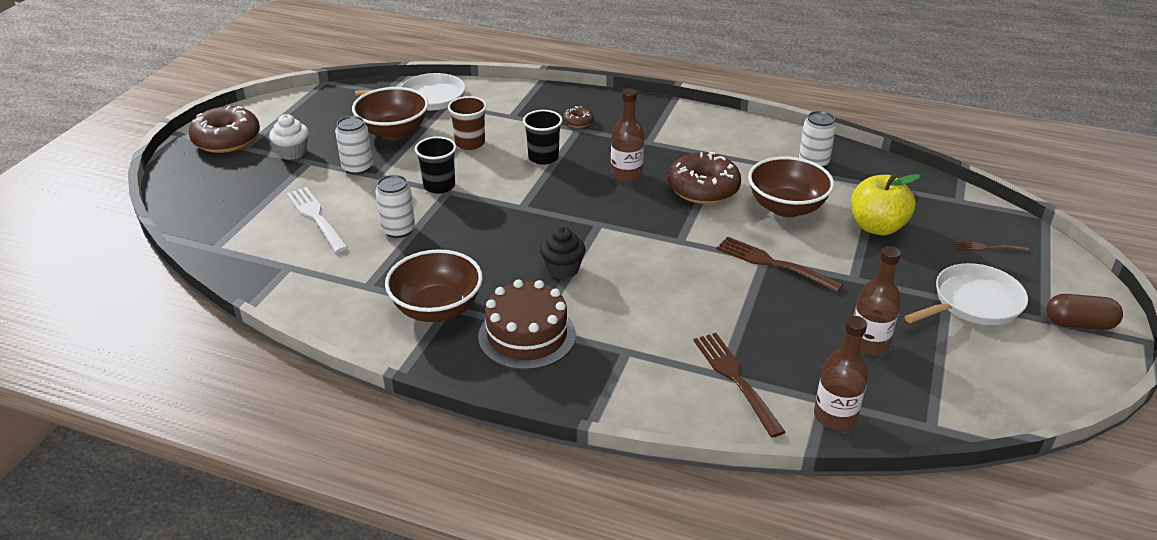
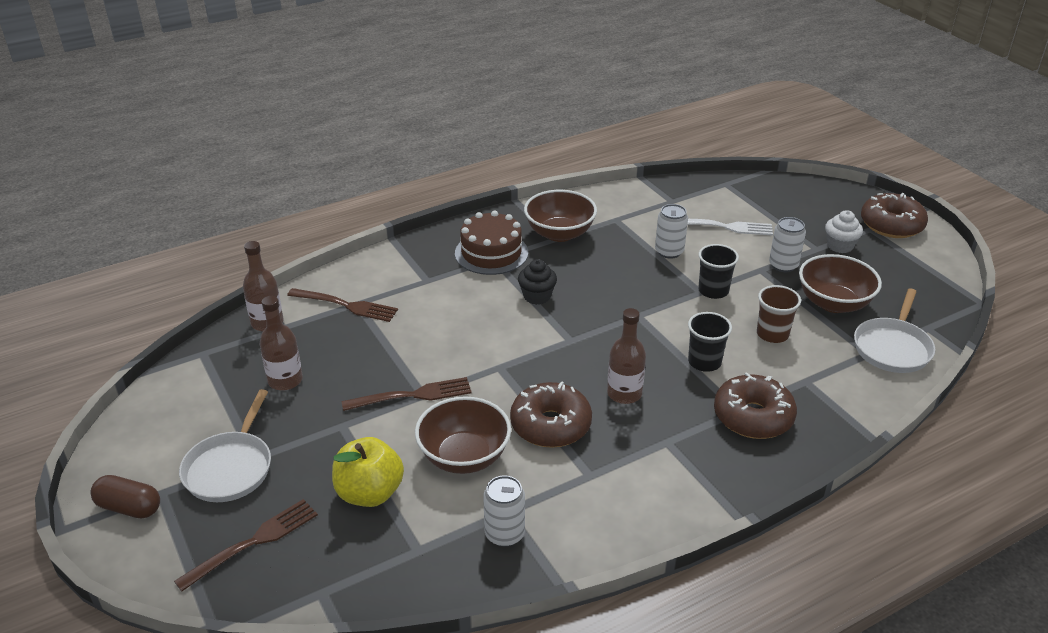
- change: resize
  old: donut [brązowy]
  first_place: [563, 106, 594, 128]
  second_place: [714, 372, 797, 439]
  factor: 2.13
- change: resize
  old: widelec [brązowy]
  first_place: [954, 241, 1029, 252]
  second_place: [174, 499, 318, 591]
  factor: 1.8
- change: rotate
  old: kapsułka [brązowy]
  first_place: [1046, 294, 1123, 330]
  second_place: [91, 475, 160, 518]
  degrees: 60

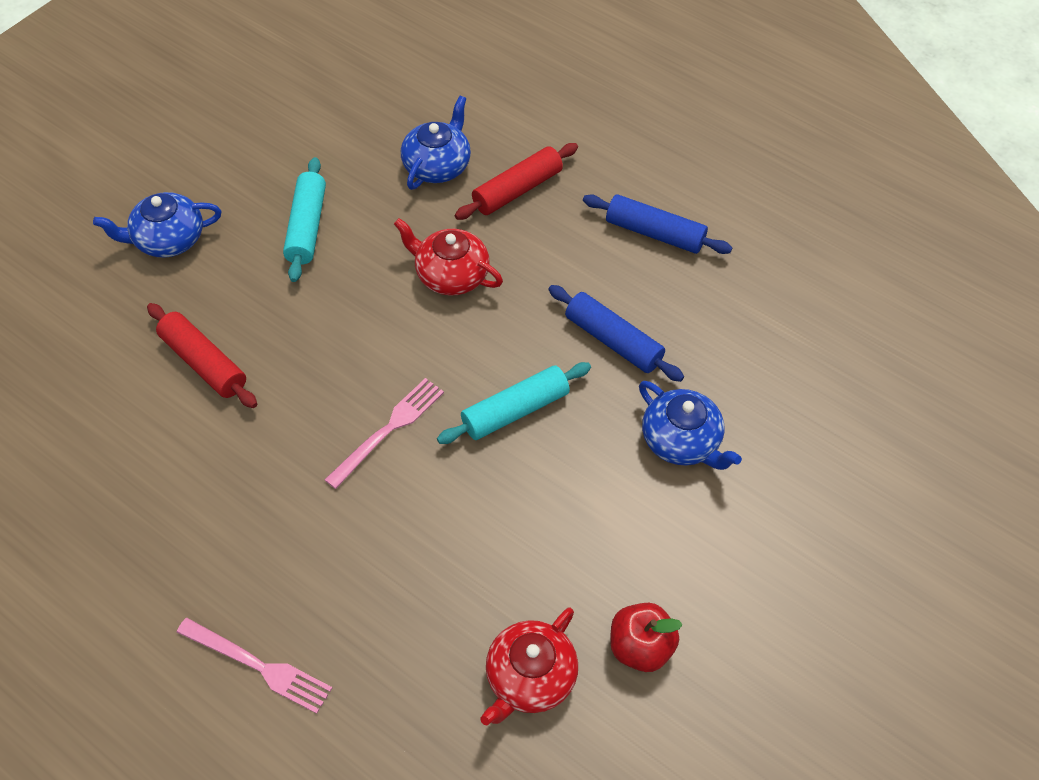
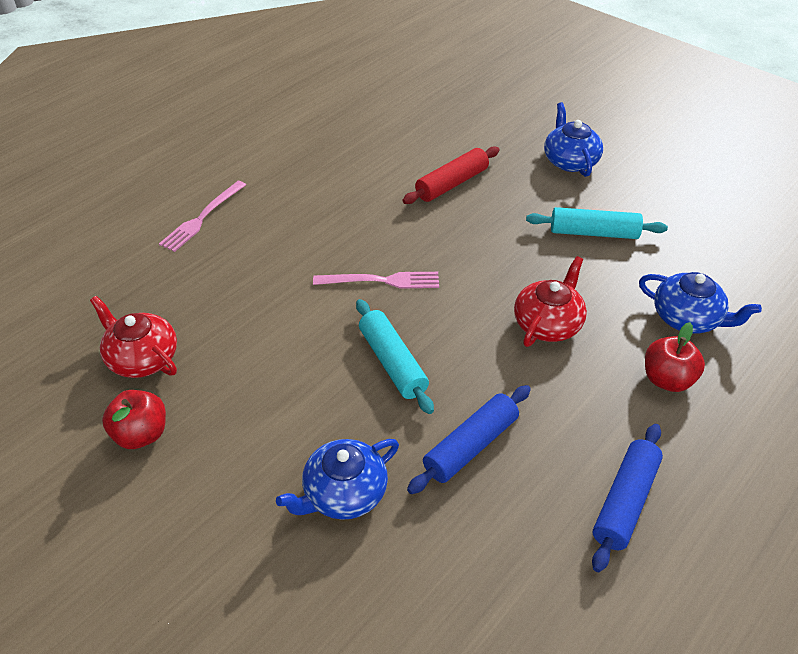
- change: rotate
  old: widelec [różowy]
  first_place: [325, 378, 444, 489]
  second_place: [313, 272, 439, 289]
  degrees: -45
- change: replace
  old: wałek do ciasta [czerwony]
  new: jabłko [czerwony]
  first_place: [455, 143, 578, 220]
  second_place: [645, 322, 705, 392]

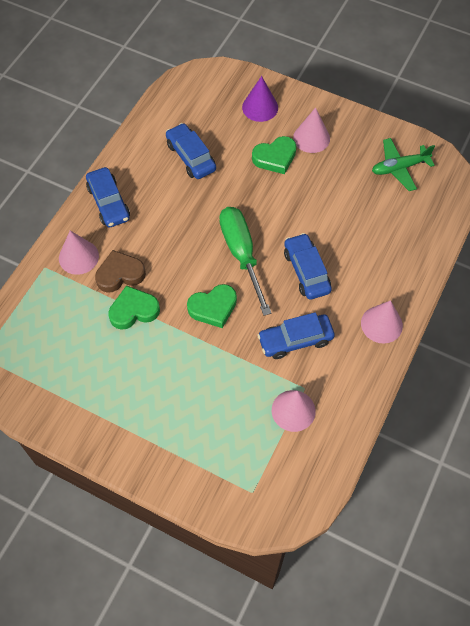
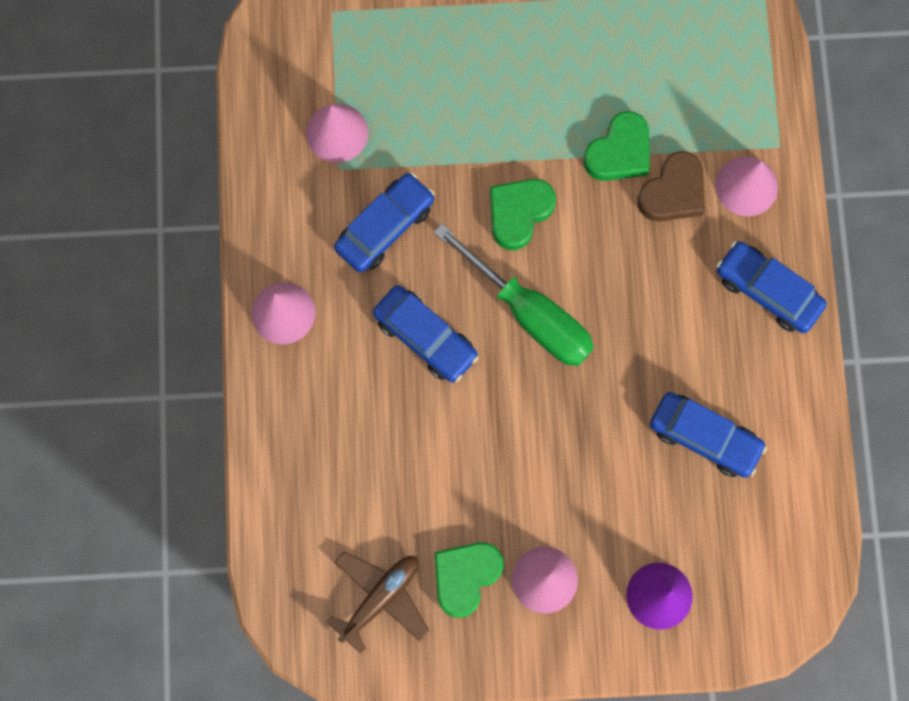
- change: move
  old: serce [zielony]
  first_place: [252, 136, 296, 174]
  second_place: [434, 542, 504, 618]
- change: recolor
  old: samolot [zielony]
  new: samolot [brązowy]
  first_place: [372, 138, 435, 191]
  second_place: [326, 552, 429, 654]

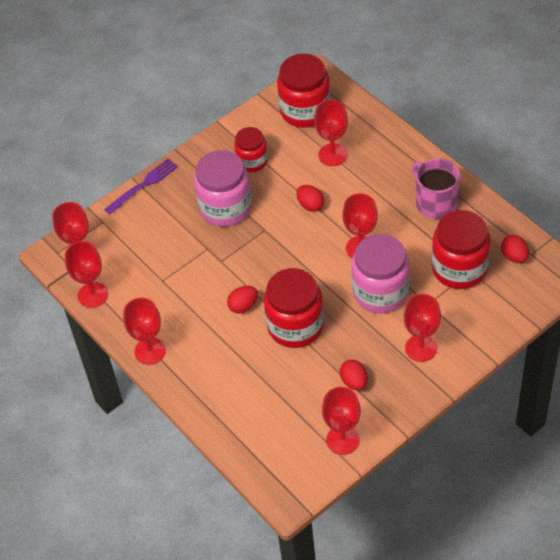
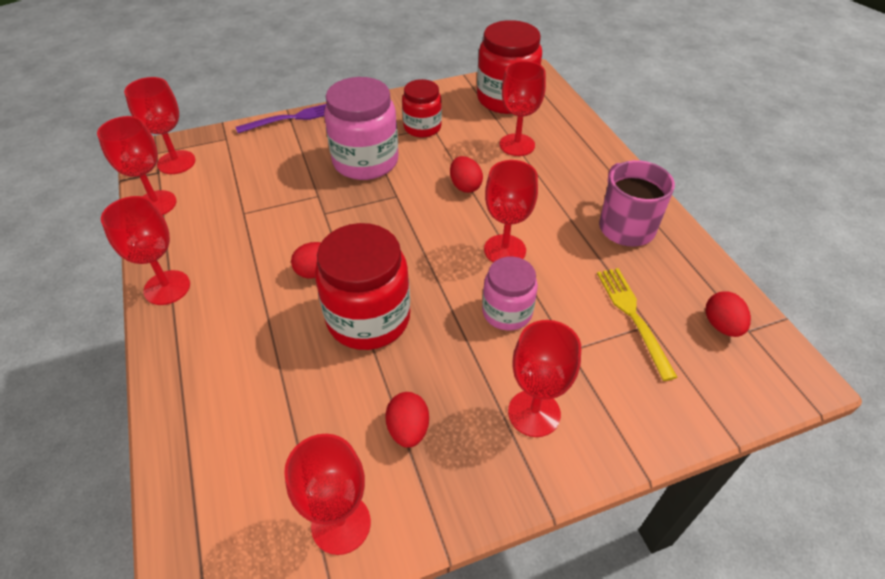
- change: resize
  old: słoik [różowy]
  first_place: [351, 234, 410, 313]
  second_place: [482, 257, 538, 331]
  factor: 0.61
- change: replace
  old: słoik [czerwony]
  new: widelec [żółty]
  first_place: [432, 210, 491, 289]
  second_place: [597, 268, 677, 381]

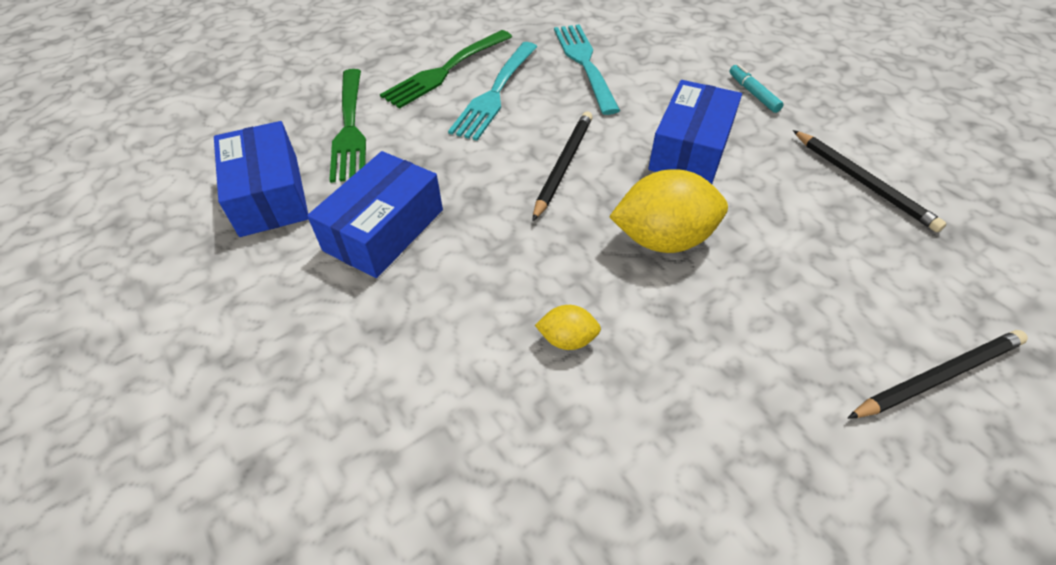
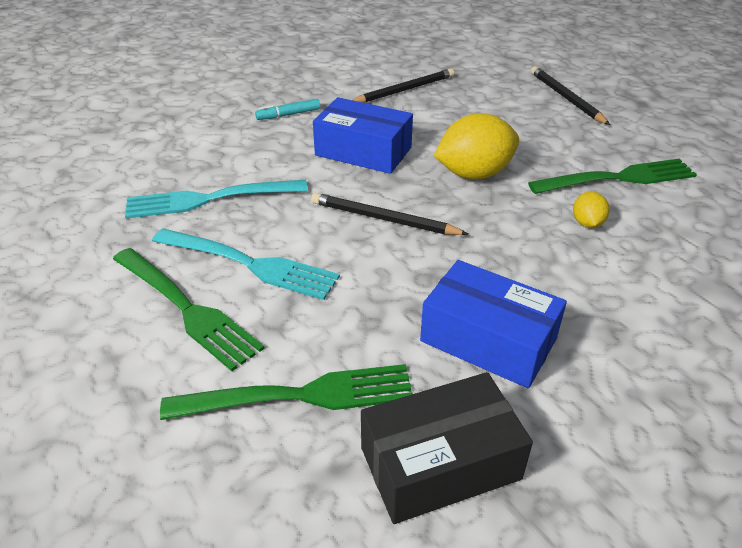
- change: recolor
  old: pudełko [niebieski]
  new: pudełko [czarny]
  first_place: [214, 121, 308, 237]
  second_place: [361, 372, 533, 524]
- change: rotate
  old: cytryna [żółty]
  first_place: [609, 169, 728, 253]
  second_place: [434, 113, 519, 180]
  degrees: 75
- change: insert
  new: widelec [zielony]
  second_place: [528, 158, 697, 194]

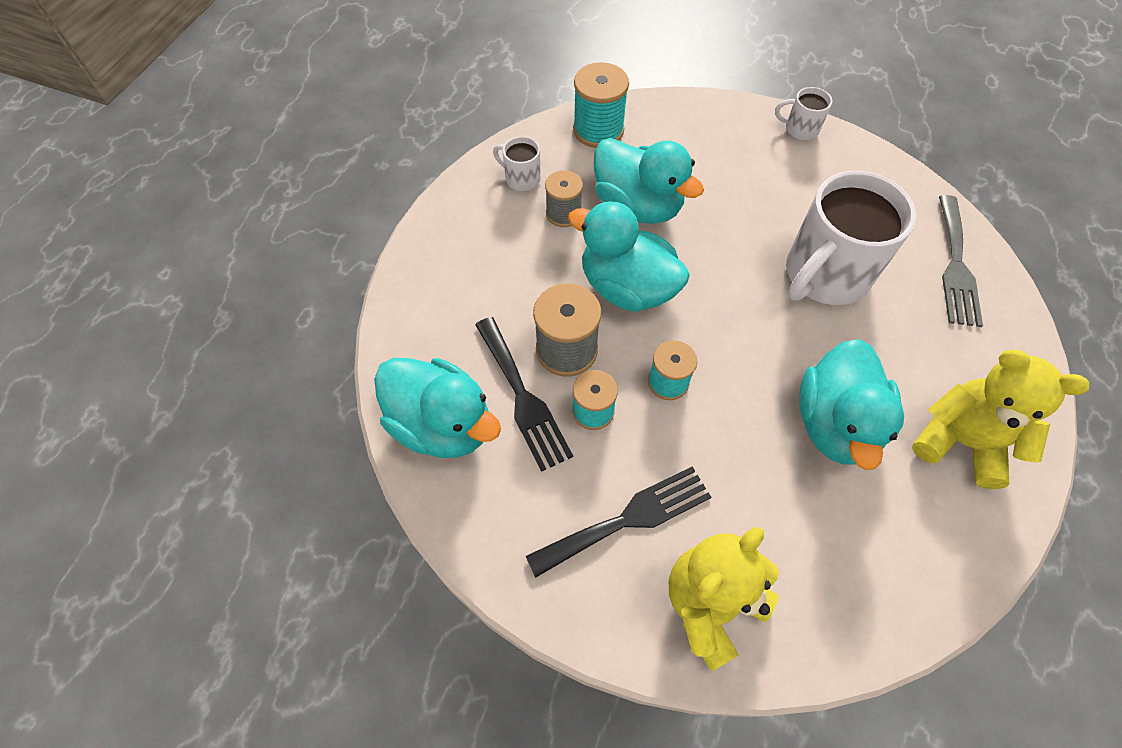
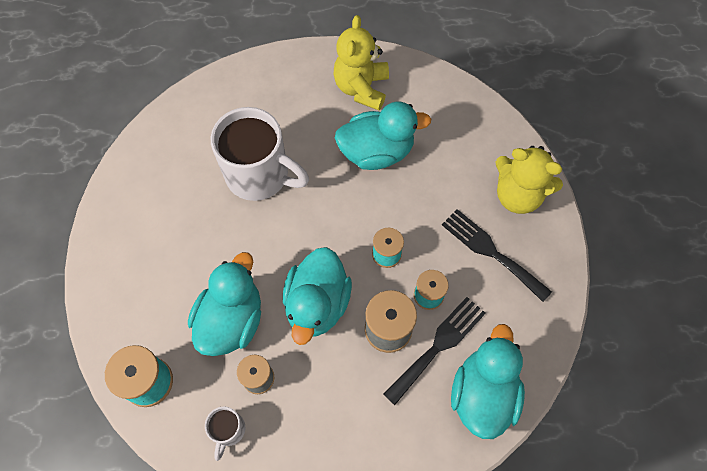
- change: delete
  old: kubek [biały]
  first_place: [775, 87, 832, 140]
- change: delete
  old: widelec [szary]
  first_place: [939, 195, 983, 327]

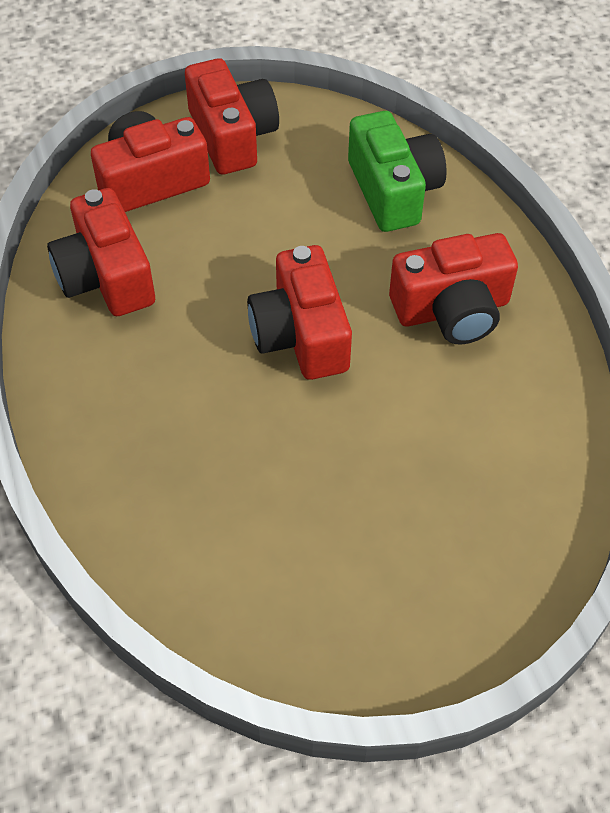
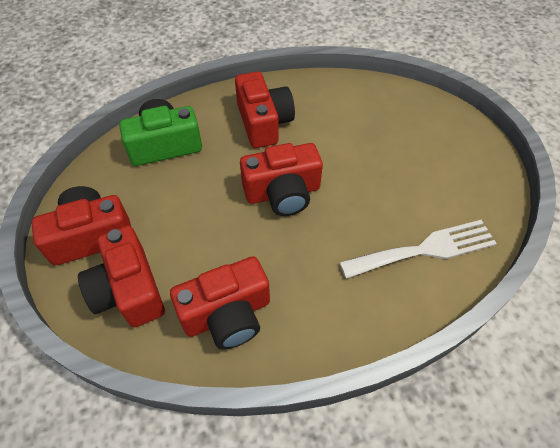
- change: insert
  new: widelec [biały]
  second_place: [340, 220, 497, 279]

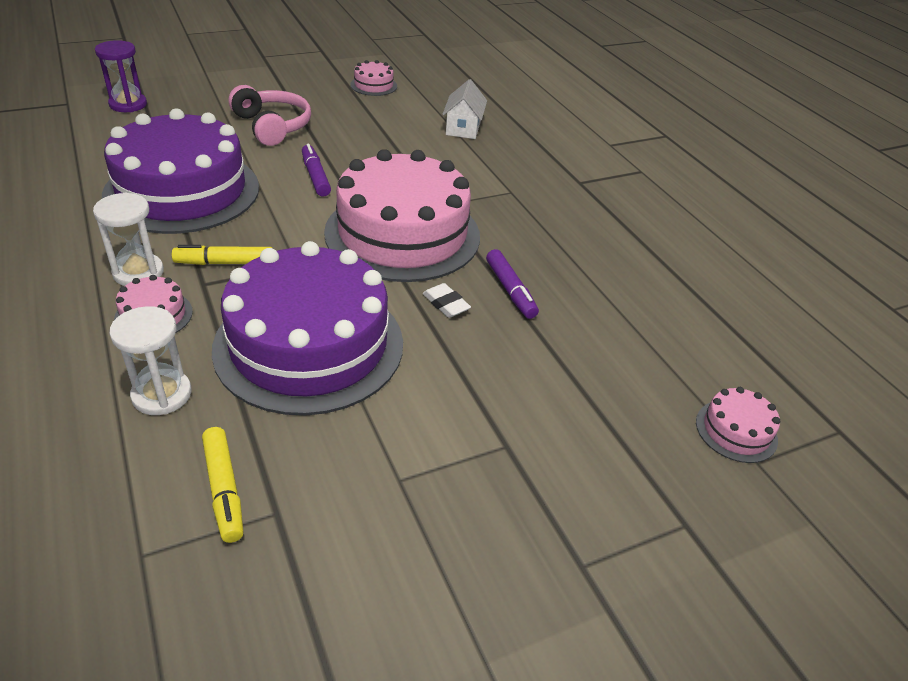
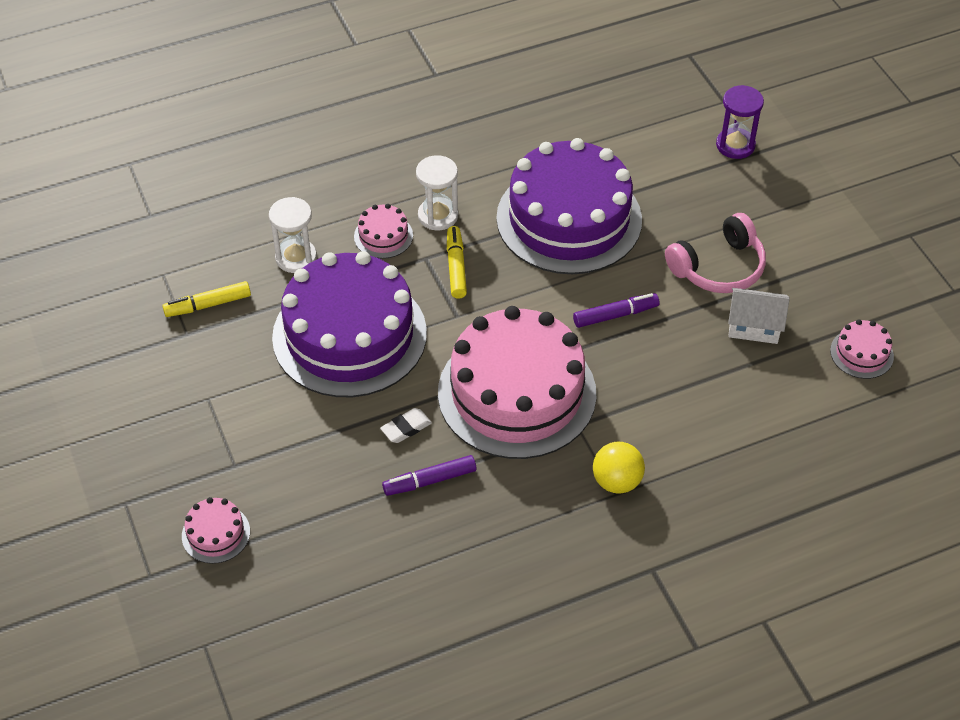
- change: move
  old: domek [biały]
  first_place: [442, 79, 487, 139]
  second_place: [728, 288, 790, 344]
- change: move
  old: tort [różowy]
  first_place: [696, 387, 780, 463]
  second_place: [182, 497, 250, 564]
- change: insert
  new: piłka [żółty]
  second_place: [593, 442, 645, 494]

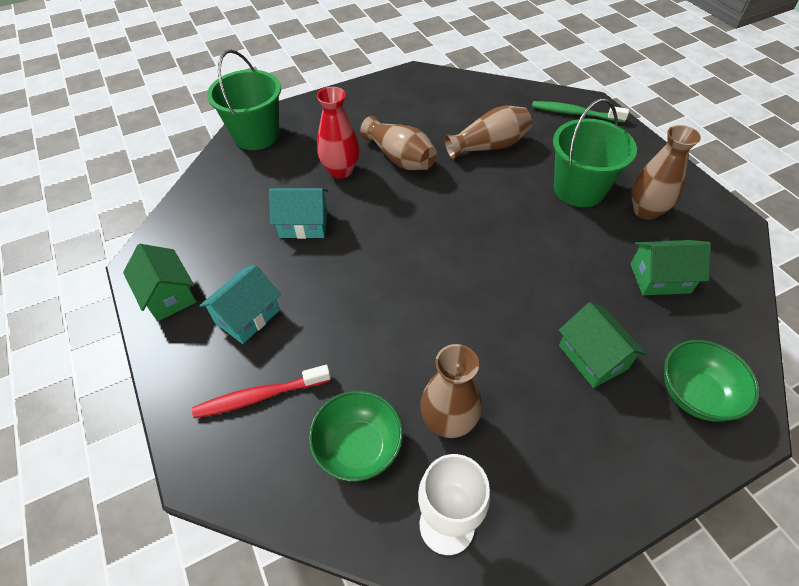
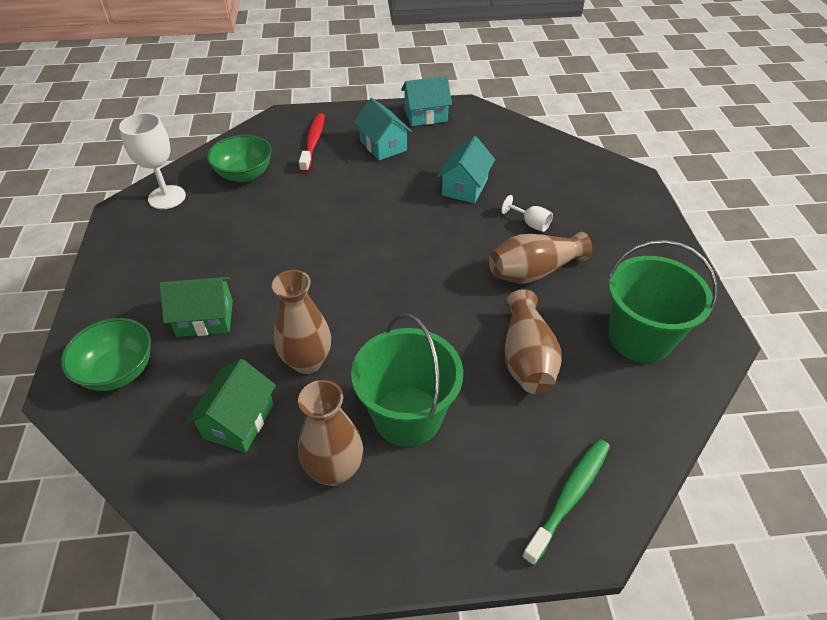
- change: recolor
  old: domek [zielony]
  new: domek [turkusowy]
  first_place: [123, 244, 197, 321]
  second_place: [401, 76, 452, 126]
- change: move
  old: wiadro [zielony]
  first_place: [207, 50, 281, 150]
  second_place: [609, 240, 717, 363]
- change: replace
  old: wazon [czerwony]
  new: kielich [biały]
  first_place: [317, 87, 359, 179]
  second_place: [501, 195, 553, 232]
- change: move
  old: wazon [brązowy]
  first_place: [420, 344, 482, 438]
  second_place: [272, 270, 331, 374]

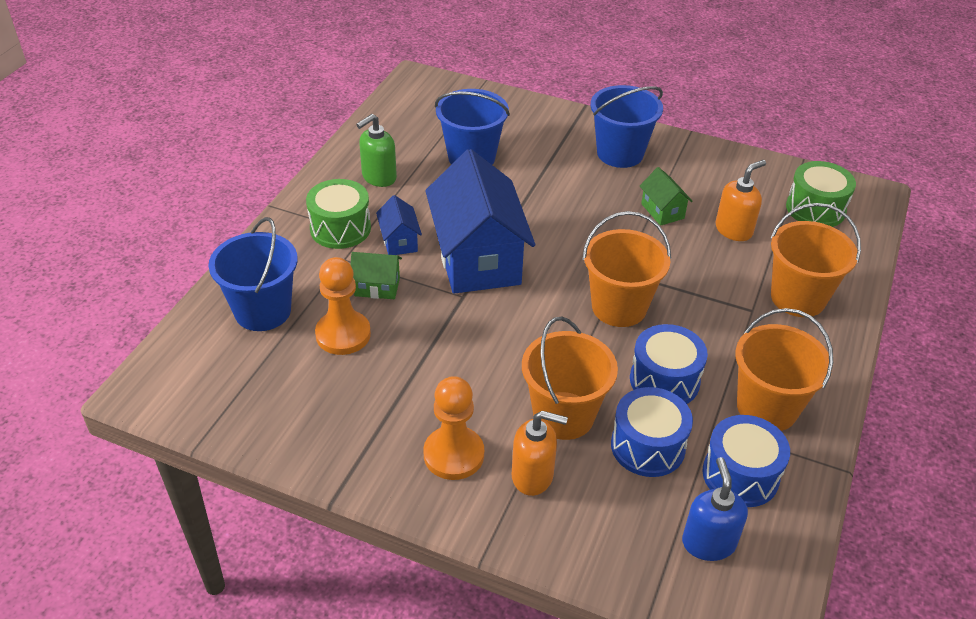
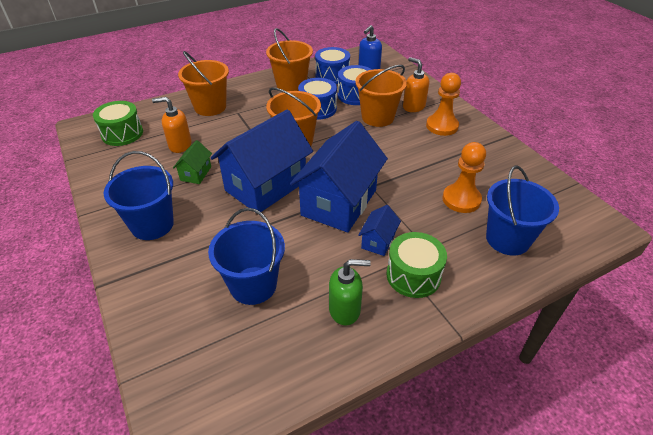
- change: delete
  old: domek [zielony]
  first_place: [351, 252, 402, 299]
- change: insert
  new: domek [niebieski]
  second_place: [211, 109, 313, 214]

